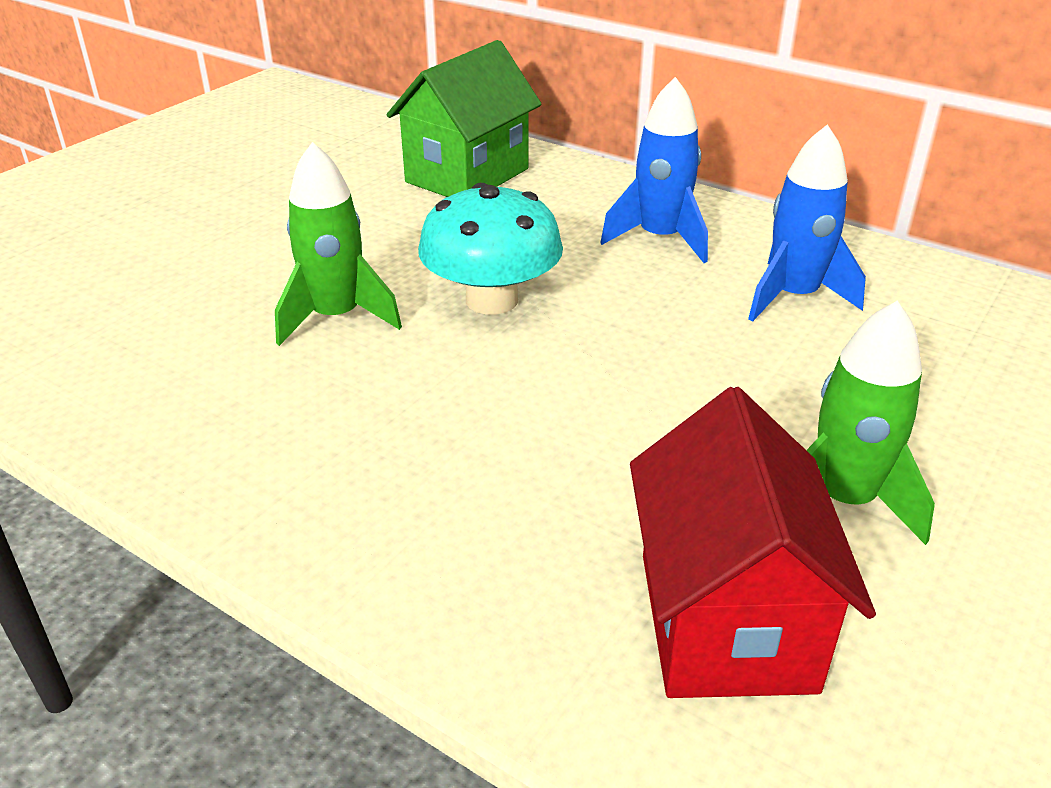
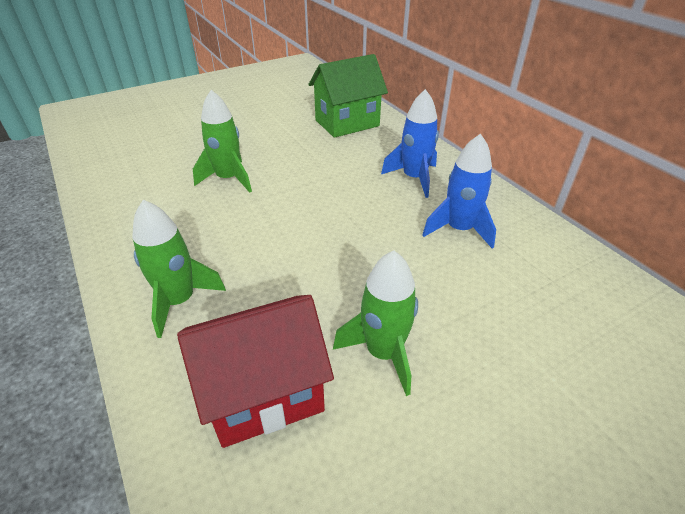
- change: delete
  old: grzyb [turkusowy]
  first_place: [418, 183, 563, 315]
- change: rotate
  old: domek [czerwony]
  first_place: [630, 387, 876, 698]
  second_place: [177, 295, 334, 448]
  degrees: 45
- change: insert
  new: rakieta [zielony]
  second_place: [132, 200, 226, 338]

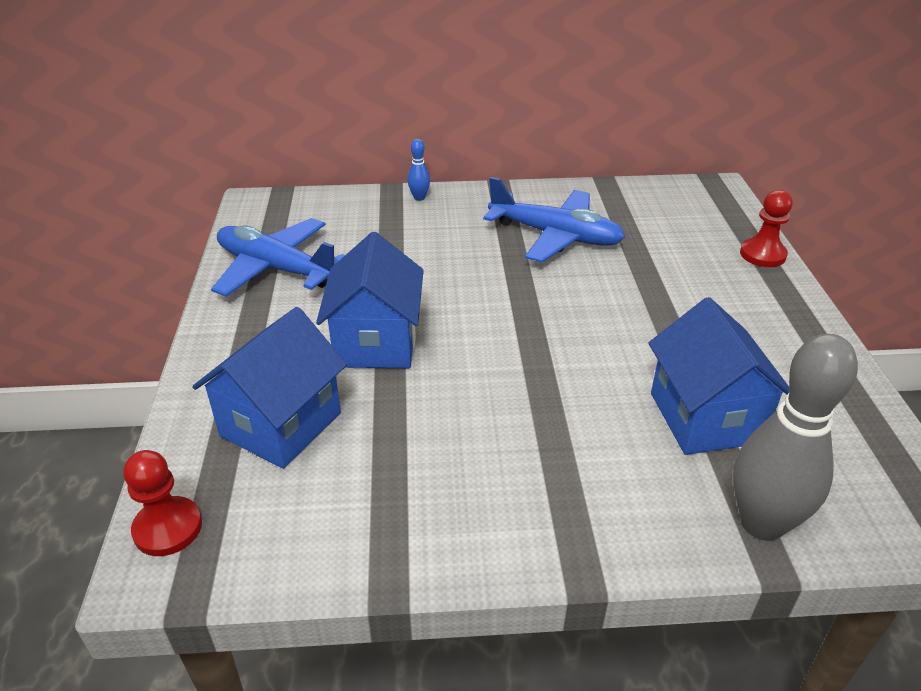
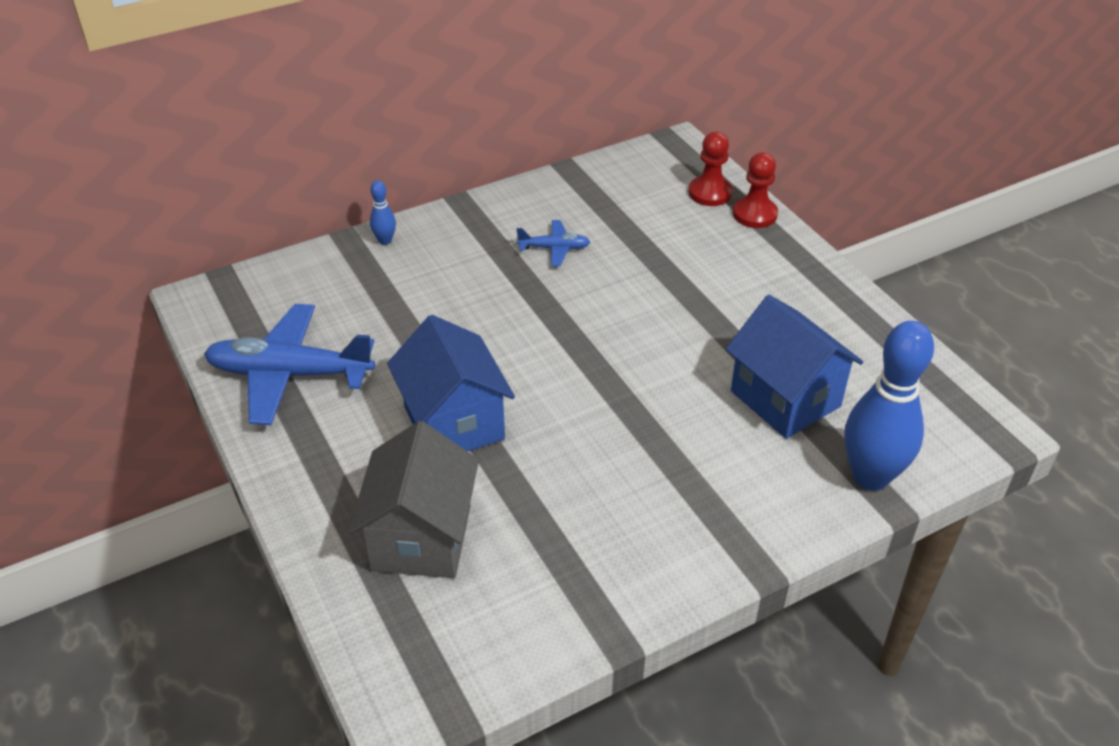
- change: move
  old: pionek [czerwony]
  first_place: [123, 450, 202, 556]
  second_place: [689, 132, 733, 206]
- change: recolor
  old: domek [niebieski]
  new: domek [szary]
  first_place: [192, 307, 347, 469]
  second_place: [348, 421, 479, 578]
- change: resize
  old: samolot [niebieski]
  first_place: [483, 177, 625, 262]
  second_place: [516, 220, 590, 266]
  factor: 0.48
- change: recolor
  old: kręgiel [szary]
  new: kręgiel [niebieski]
  first_place: [733, 334, 858, 541]
  second_place: [844, 321, 934, 491]

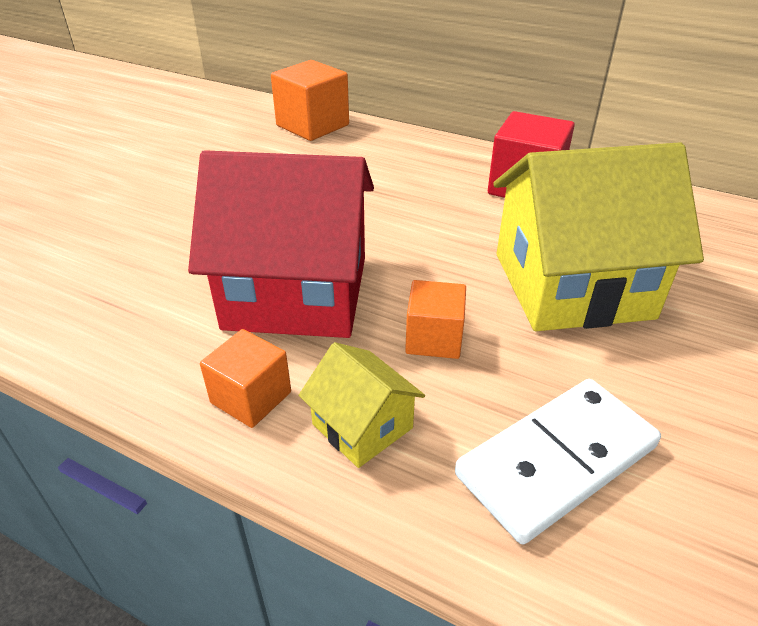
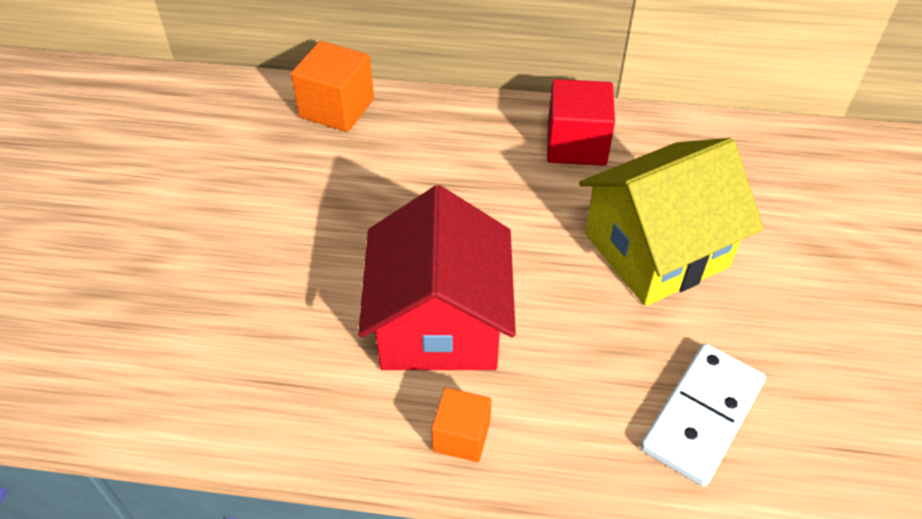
- change: rotate
  old: domek [czerwony]
  first_place: [188, 150, 374, 338]
  second_place: [358, 185, 516, 370]
  degrees: -75
- change: delete
  old: domek [żółty]
  first_place: [298, 342, 425, 468]
- change: delete
  old: sześcian [pomarańczowy]
  first_place: [405, 280, 466, 359]

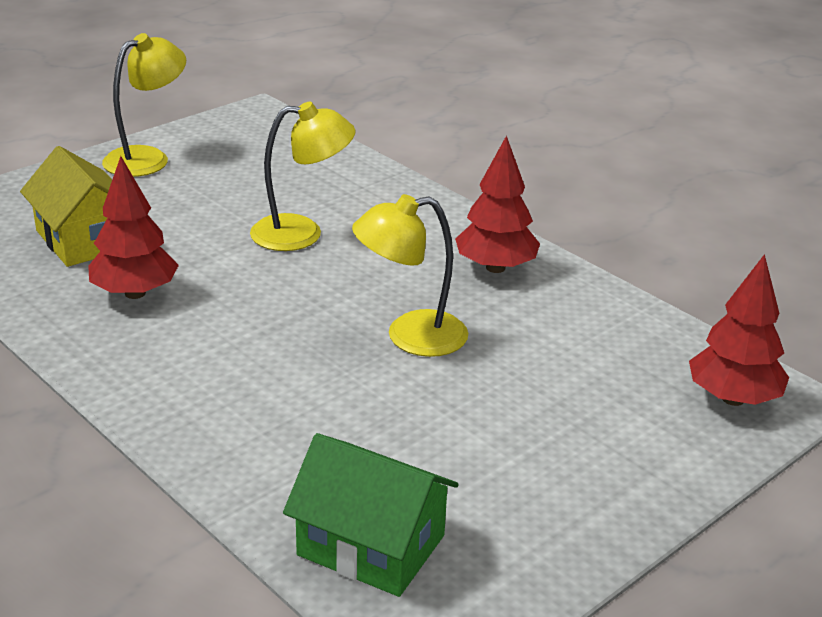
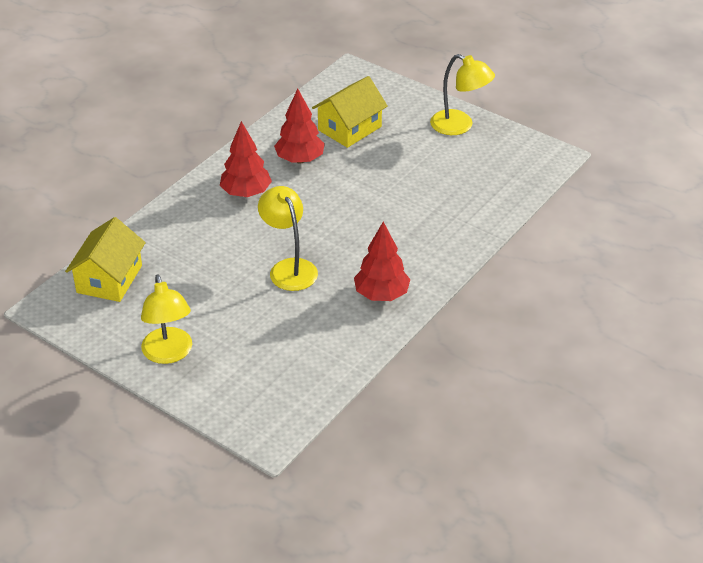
- change: move
  old: lampka [żółty]
  first_place: [250, 102, 356, 251]
  second_place: [141, 274, 192, 364]
- change: recolor
  old: domek [zielony]
  new: domek [żółty]
  first_place: [283, 433, 459, 597]
  second_place: [65, 217, 146, 302]
- change: move
  old: drzewko [czerwony]
  first_place: [689, 254, 789, 406]
  second_place: [220, 121, 272, 197]

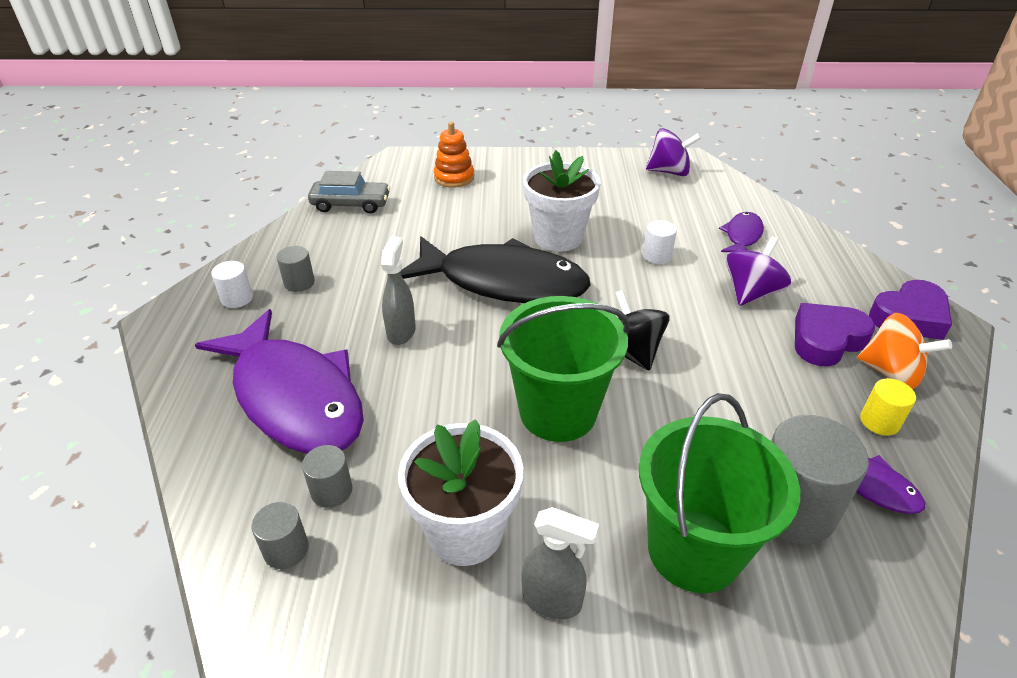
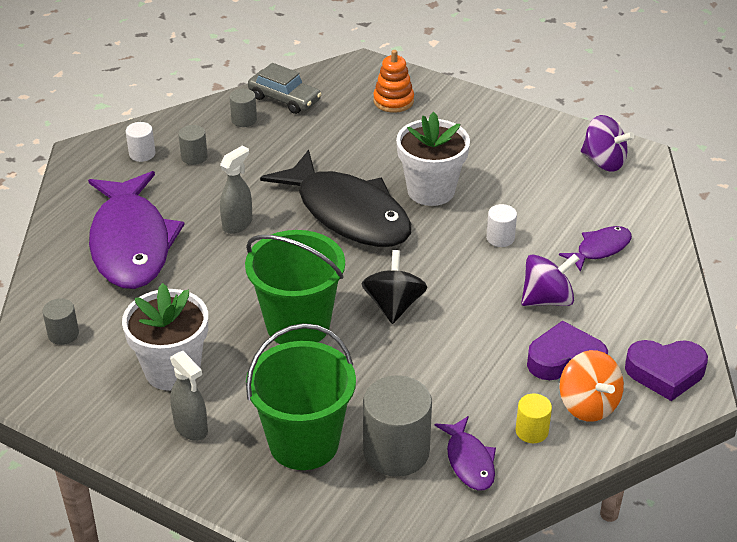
- change: move
  old: walec [szary]
  first_place: [302, 445, 353, 508]
  second_place: [230, 89, 257, 127]

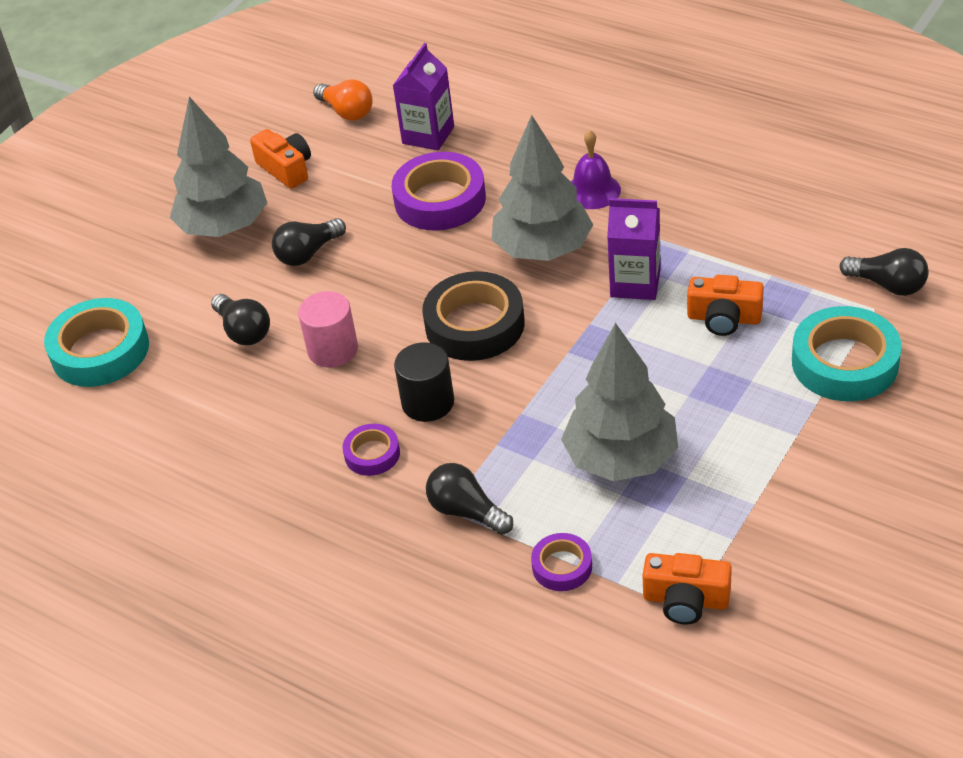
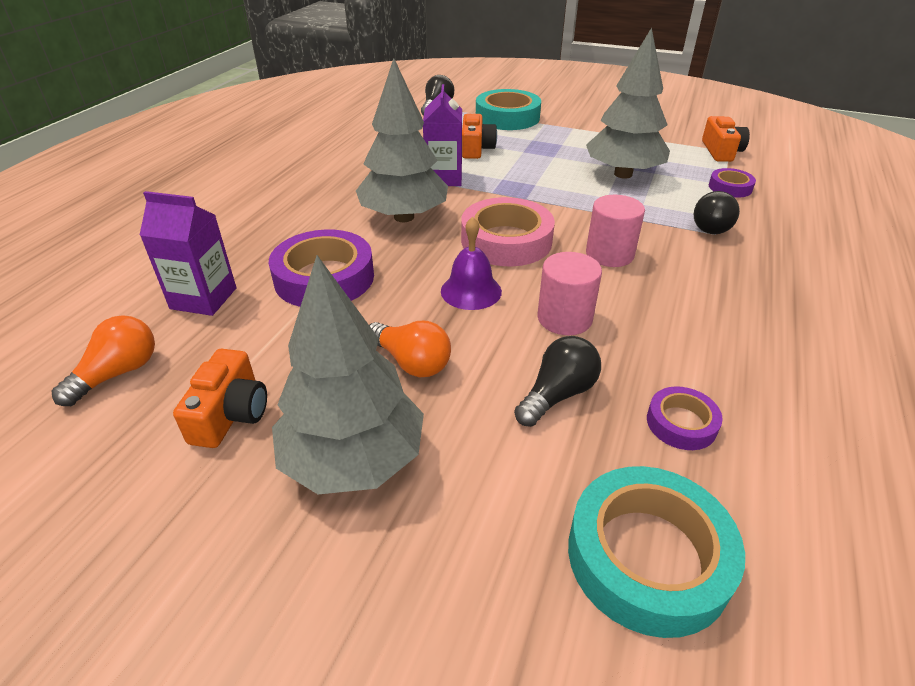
- change: rotate
  old: aparat fotograficzny [pomarańczowy]
  first_place: [250, 129, 311, 189]
  second_place: [173, 349, 267, 448]
  degrees: 150
- change: recolor
  old: żarówka [czarny]
  new: żarówka [pomarańczowy]
  first_place: [272, 218, 346, 266]
  second_place: [369, 321, 451, 377]
- change: move
  old: taśma klejąca [fioletowy]
  first_place: [342, 424, 400, 476]
  second_place: [647, 386, 723, 450]
- change: recolor
  old: walec [czarny]
  new: walec [różowy]
  first_place: [394, 343, 454, 422]
  second_place: [586, 195, 645, 267]
- change: recolor
  old: taśma klejąca [czarny]
  new: taśma klejąca [różowy]
  first_place: [423, 271, 525, 361]
  second_place: [461, 197, 555, 266]
- change: move
  old: dzwonek [fioletowy]
  first_place: [571, 130, 621, 209]
  second_place: [441, 217, 502, 310]

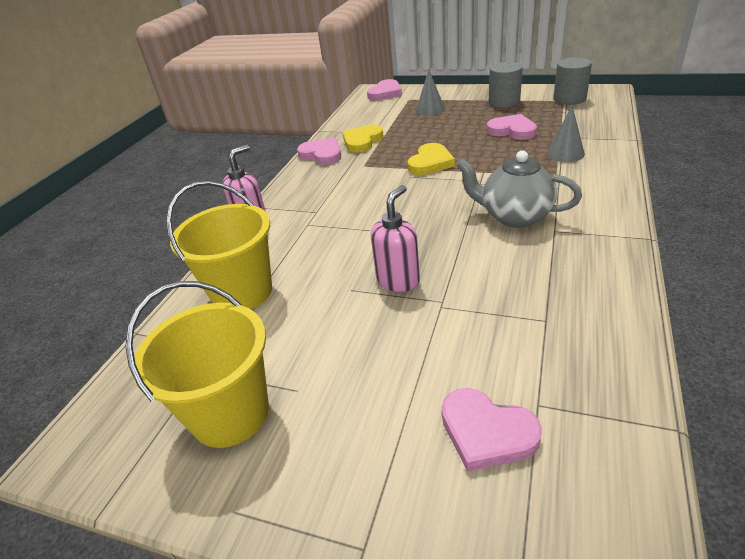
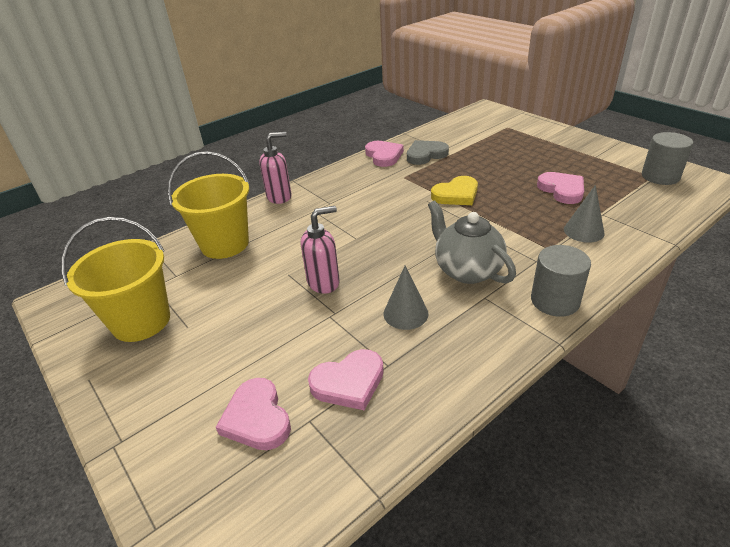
- change: recolor
  old: serce [żółty]
  new: serce [szary]
  first_place: [343, 125, 384, 153]
  second_place: [407, 140, 449, 165]
- change: move
  old: serce [różowy]
  first_place: [367, 79, 402, 101]
  second_place: [308, 349, 384, 410]
- change: move
  old: stożek [szary]
  first_place: [416, 69, 445, 116]
  second_place: [384, 266, 429, 330]
- change: move
  old: walec [szary]
  first_place: [489, 62, 523, 108]
  second_place: [531, 245, 591, 317]

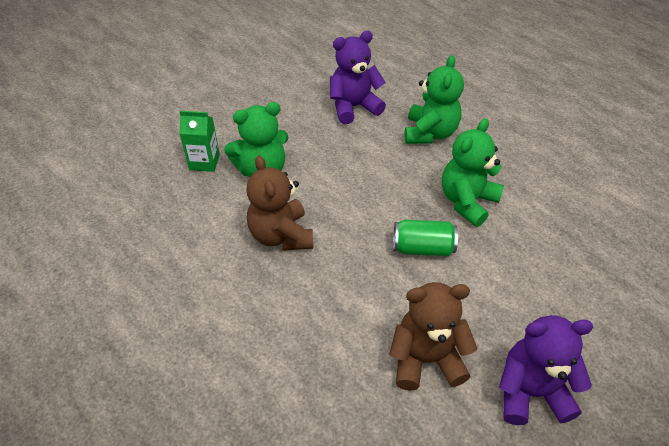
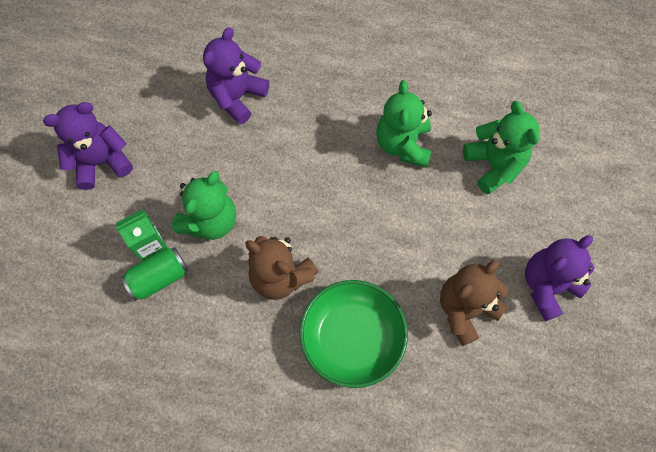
- change: move
  old: puszka [zielony]
  first_place: [393, 220, 458, 256]
  second_place: [121, 247, 188, 301]
- change: move
  old: miś [zielony]
  first_place: [405, 55, 464, 144]
  second_place: [463, 101, 540, 194]
- change: insert
  new: miś [fioletowy]
  second_place: [43, 102, 133, 190]
- change: insert
  new: miska [zielony]
  second_place: [299, 280, 408, 388]

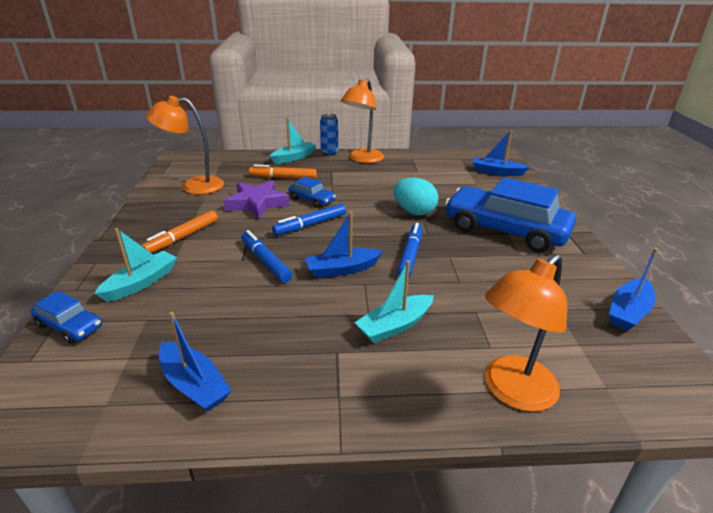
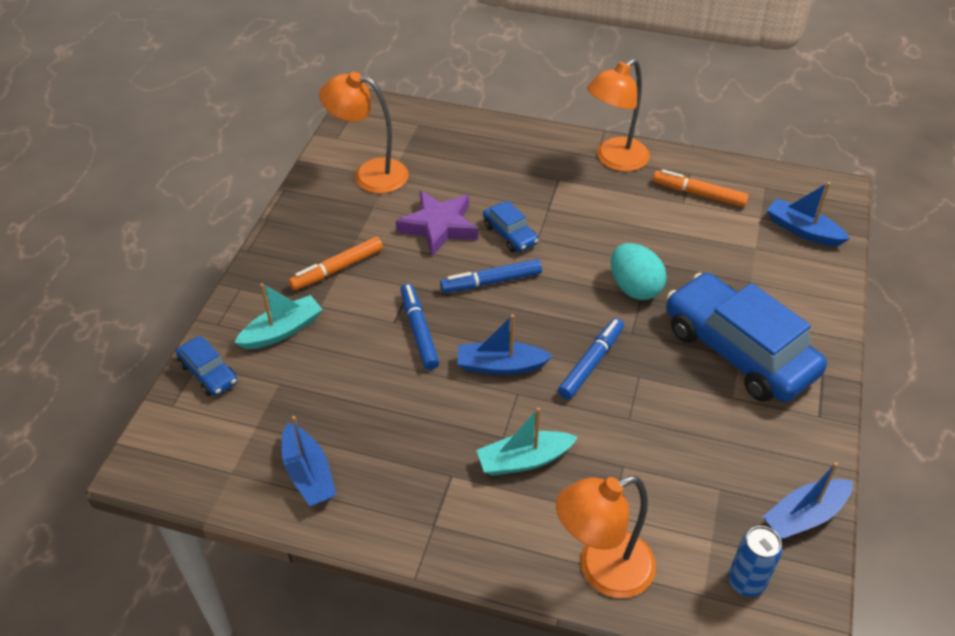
- change: move
  old: flamaster [pomarańczowy]
  first_place: [249, 164, 317, 179]
  second_place: [653, 169, 749, 207]
- change: delete
  old: łódka [turkusowy]
  first_place: [270, 117, 317, 164]
- change: move
  old: puszka [niebieski]
  first_place: [320, 114, 338, 156]
  second_place: [728, 526, 782, 597]

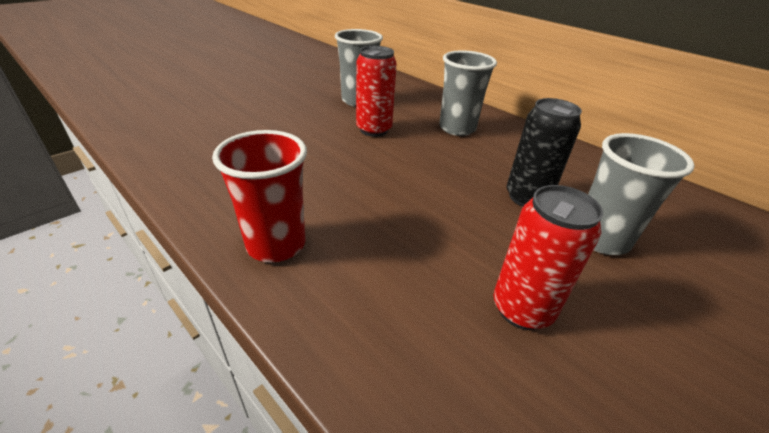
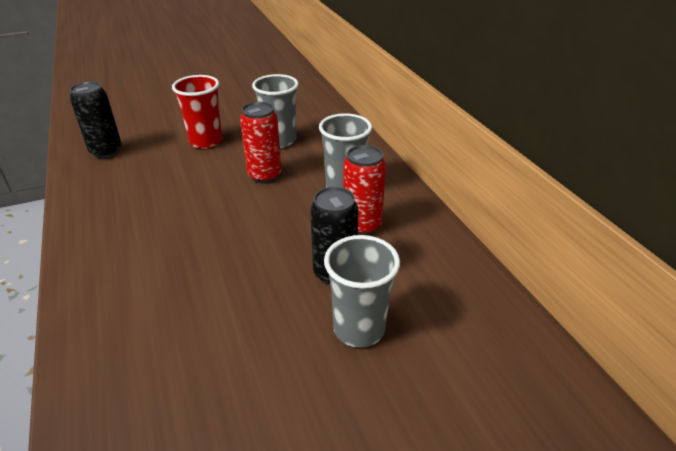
- change: move
  old: szklanka [czerwony]
  first_place: [212, 130, 307, 262]
  second_place: [172, 75, 222, 149]
- change: move
  old: puszka [czerwony]
  first_place: [494, 185, 603, 330]
  second_place: [343, 145, 386, 235]
- change: insert
  new: puszka [czarny]
  second_place: [70, 81, 122, 158]

